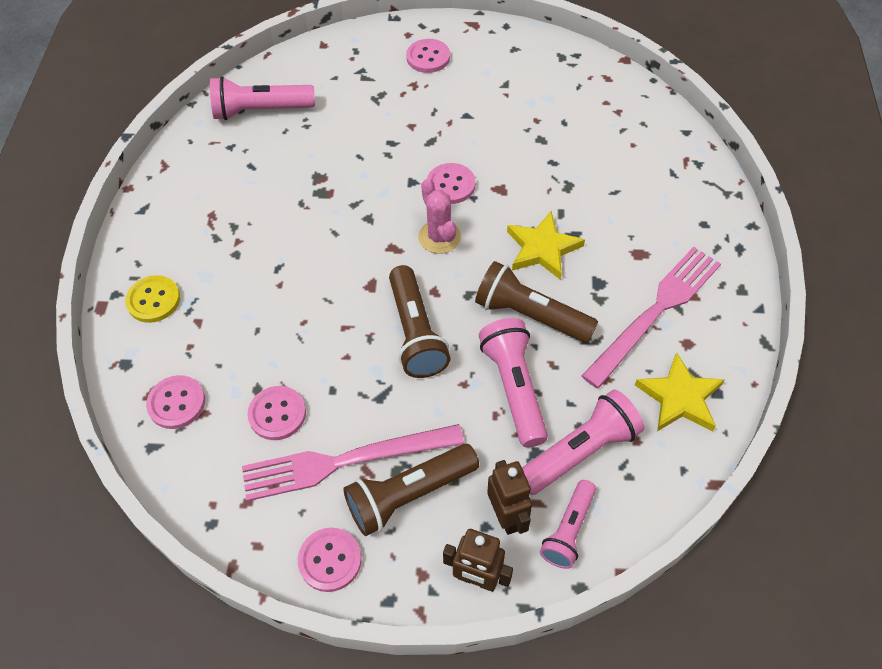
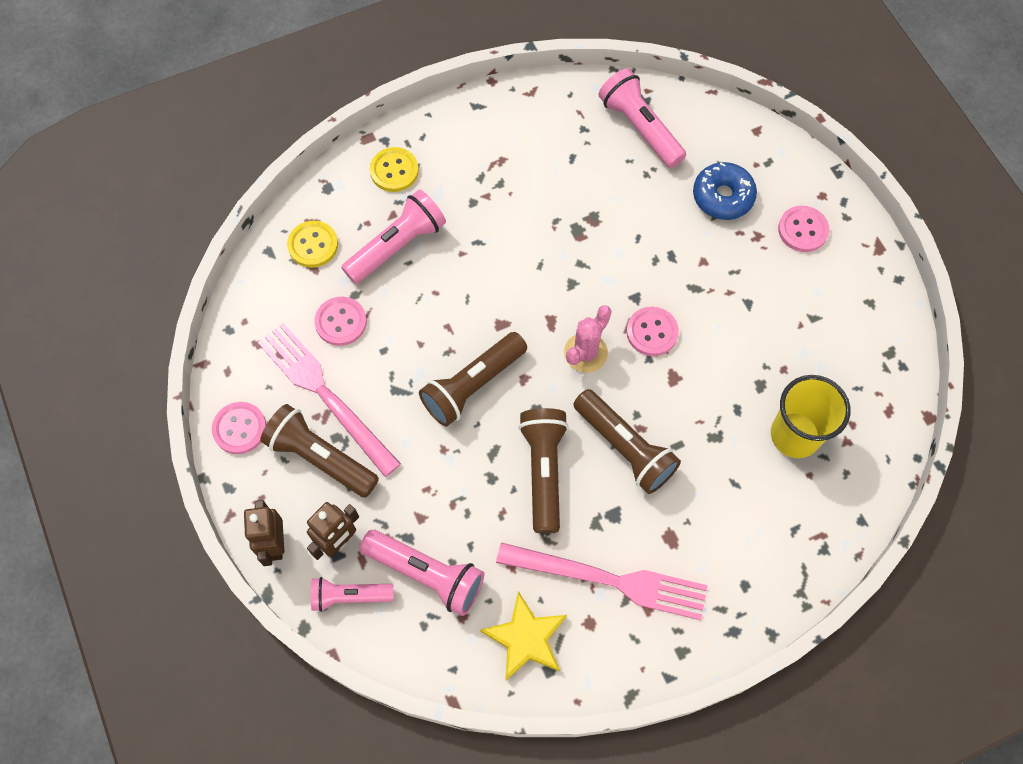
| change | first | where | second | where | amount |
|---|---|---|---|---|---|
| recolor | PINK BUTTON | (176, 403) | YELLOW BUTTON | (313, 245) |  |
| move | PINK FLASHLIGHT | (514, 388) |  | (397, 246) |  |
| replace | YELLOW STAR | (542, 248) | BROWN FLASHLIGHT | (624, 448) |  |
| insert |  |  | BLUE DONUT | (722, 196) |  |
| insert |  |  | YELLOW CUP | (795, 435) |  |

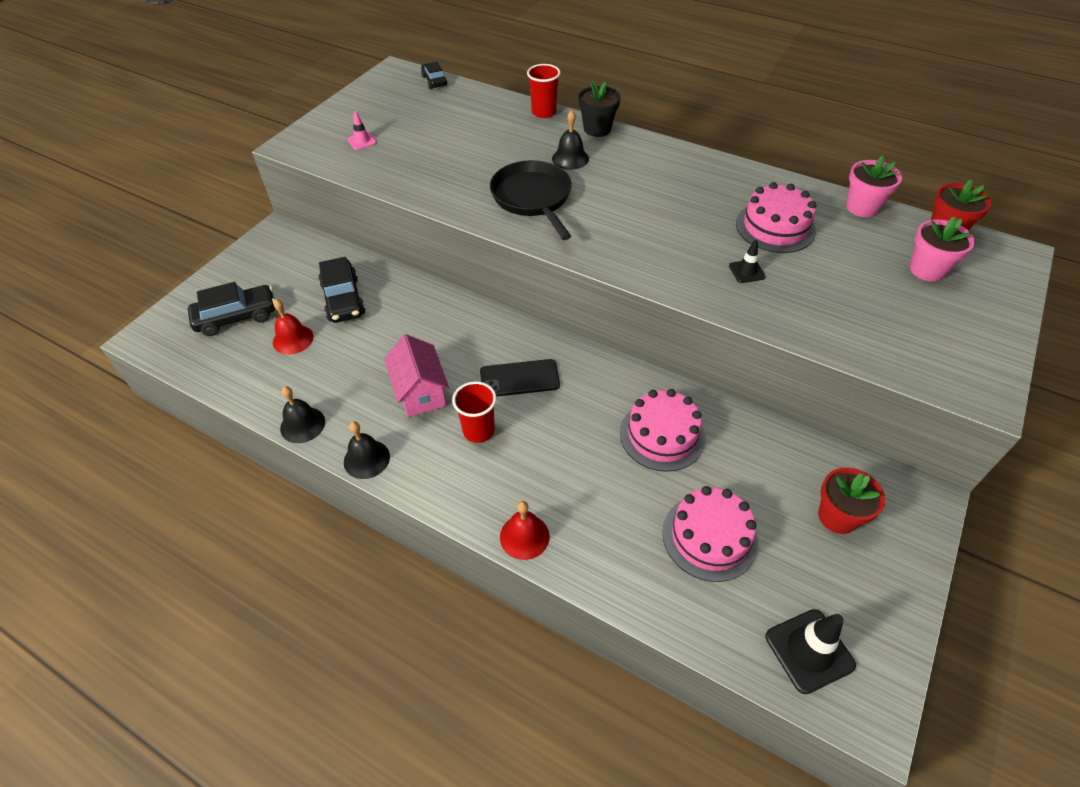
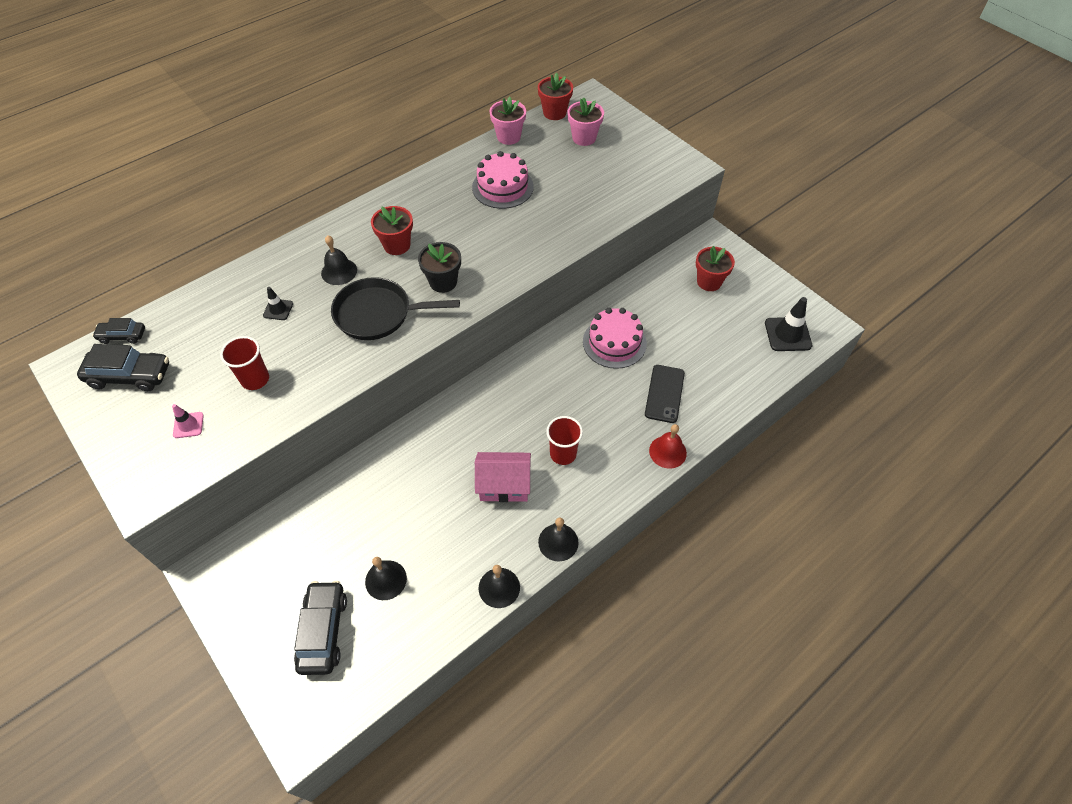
| change | first | where | second | where | amount |
|---|---|---|---|---|---|
| recolor | RED BELL | (293, 339) | BLACK BELL | (386, 580) |  |
| move | BLACK CAR | (343, 299) |  | (130, 375) |  |
| move | BLACK PHONE | (519, 378) |  | (664, 393) |  |
| move | RED CUP | (544, 112) |  | (255, 379) |  |
| move | BLACK FLOWER POT | (597, 129) |  | (443, 282) |  |
| delete | PINK CAKE | (709, 537) |  |  |  |
| move | BLACK TRAFFIC CONE | (746, 271) |  | (278, 309) |  |
| insert |  |  | RED FLOWER POT | (397, 245) |  |

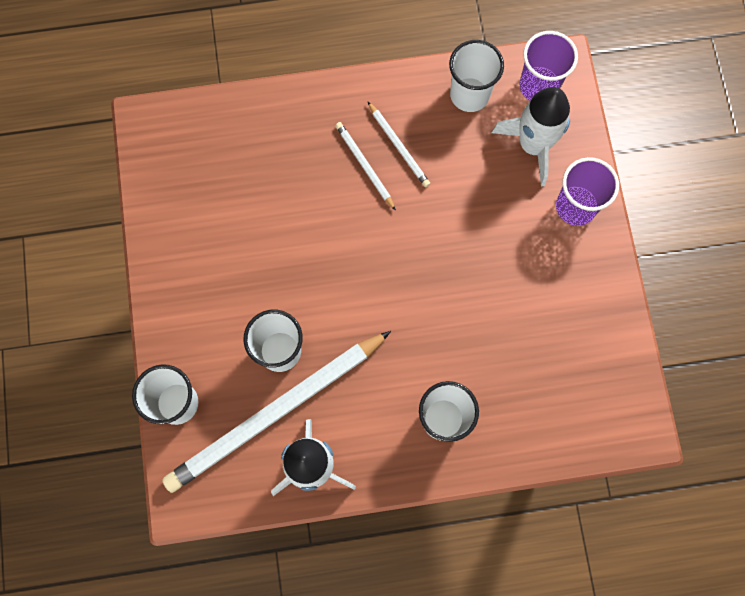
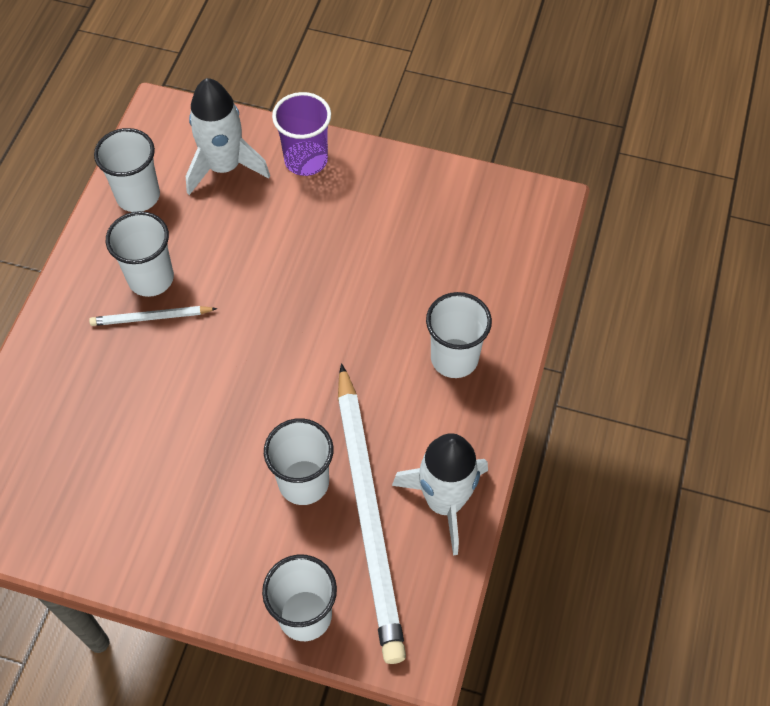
| change | first | where | second | where | amount |
|---|---|---|---|---|---|
| replace | WHITE PENCIL | (399, 146) | WHITE CUP | (151, 278) |  |
| delete | PURPLE CUP | (538, 86) |  |  |  |

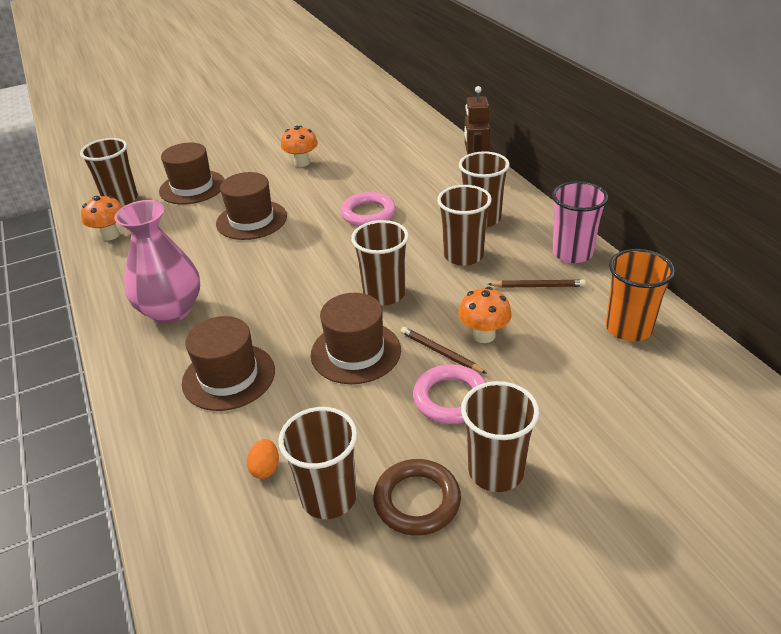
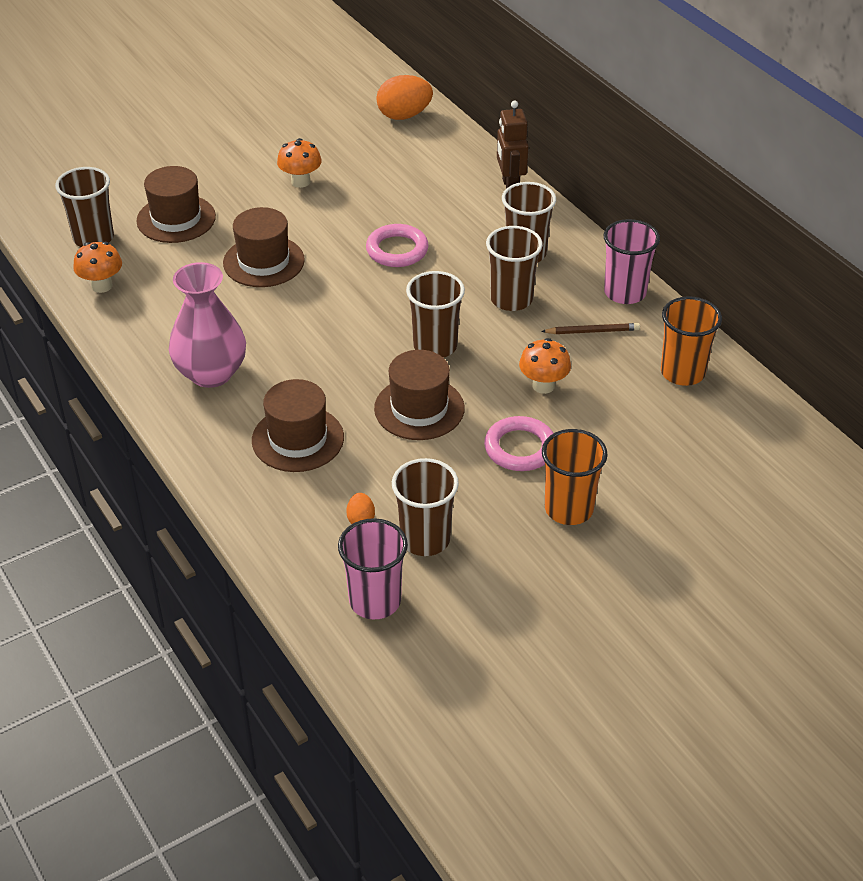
| change | first | where | second | where | amount |
|---|---|---|---|---|---|
| delete | BROWN RING | (417, 501) |  |  |  |
| delete | BROWN PENCIL | (440, 352) |  |  |  |
| recolor | BROWN CUP | (496, 471) | ORANGE CUP | (569, 509) |  |
| insert |  |  | PINK CUP | (375, 601) |  |
| insert |  |  | ORANGE EGG | (404, 115) |  |

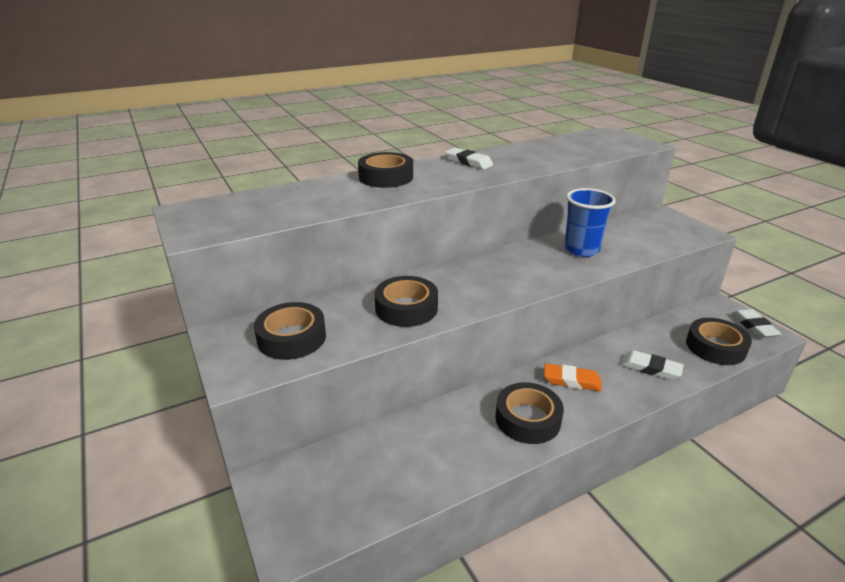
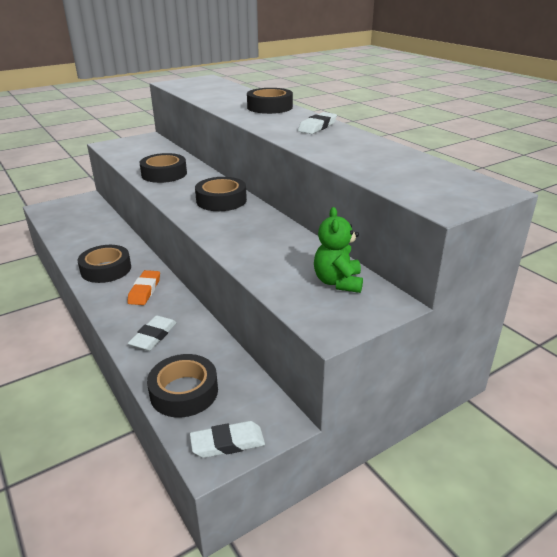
| change | first | where | second | where | amount |
|---|---|---|---|---|---|
| move | BLACK TAPE | (292, 338) |  | (221, 200) |  |
| delete | BLUE CUP | (581, 249) |  |  |  |
| insert |  |  | GREEN TEDDY BEAR | (338, 282) |  |

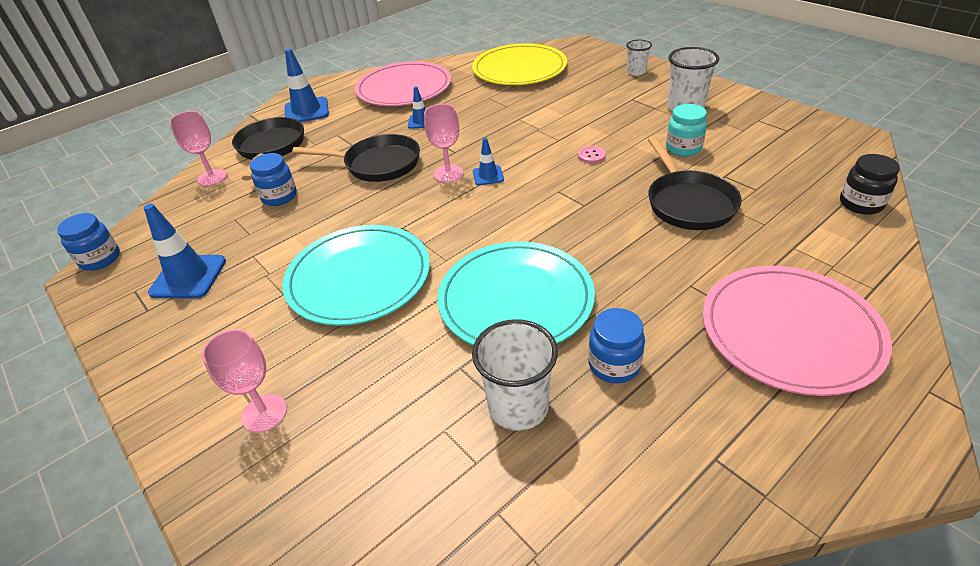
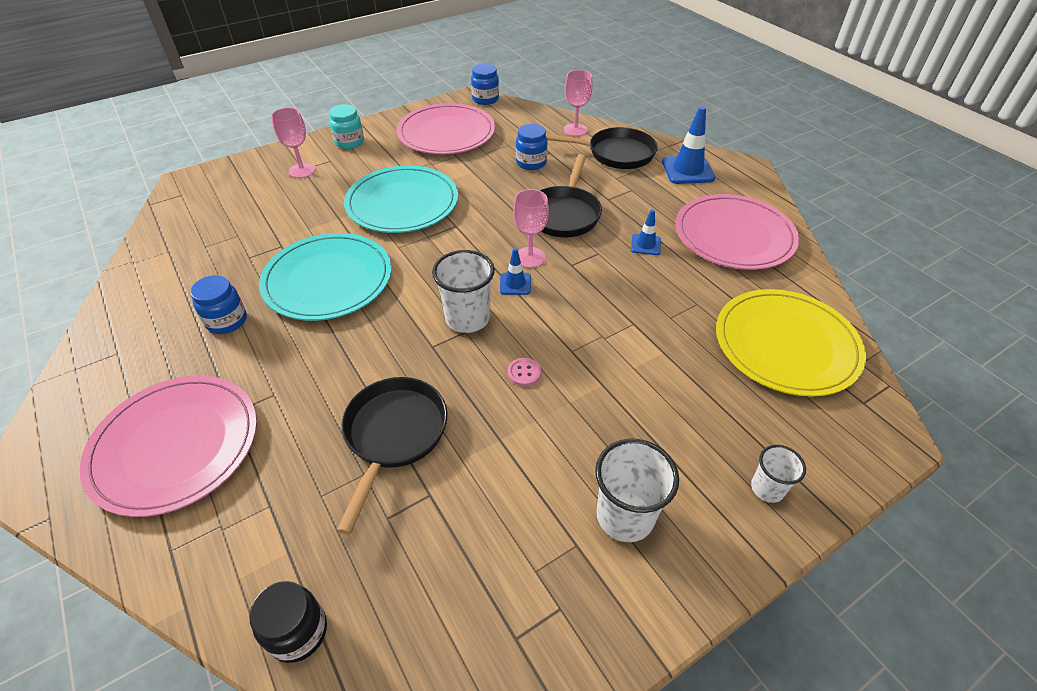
| change | first | where | second | where | amount |
|---|---|---|---|---|---|
| replace | BLUE TRAFFIC CONE | (188, 277) | PINK PLATE | (446, 133) |  |
| move | WHITE CUP | (518, 407) |  | (467, 318) |  |
| rotate | BLACK PAN | (688, 202) |  | (394, 436) | 105 degrees clockwise |
| move | TURQUOISE JAR | (683, 148) |  | (349, 142) |  |

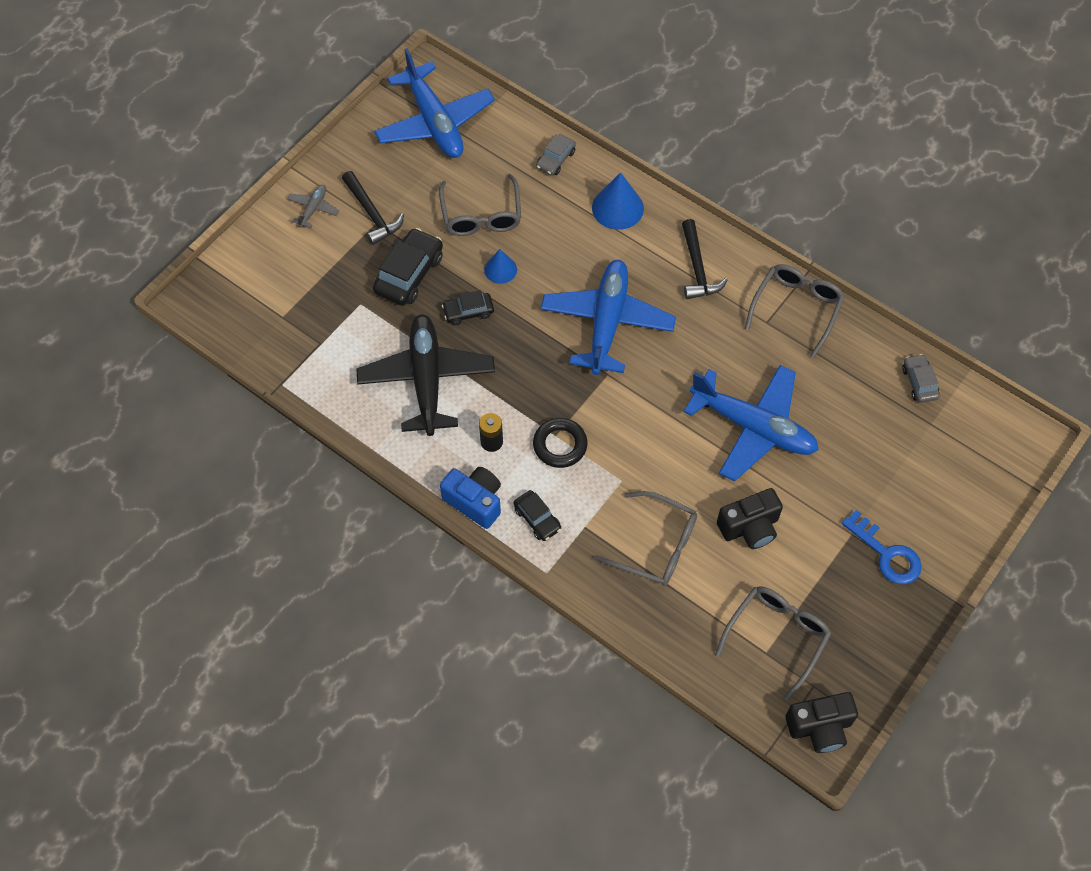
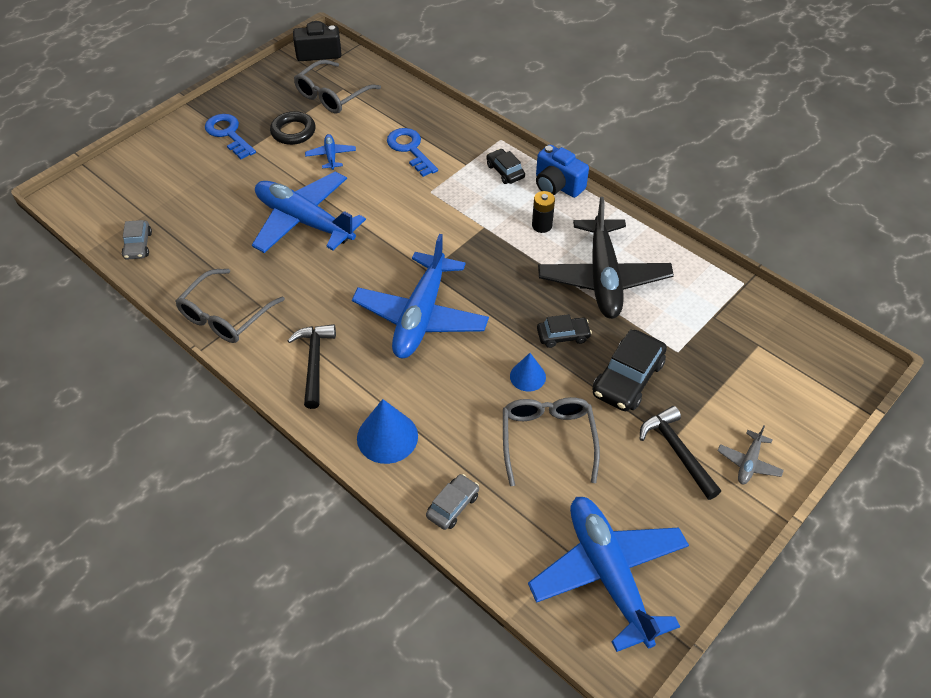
| change | first | where | second | where | amount |
|---|---|---|---|---|---|
| move | BLACK RING | (560, 445) |  | (293, 131) |  |
| replace | GREY GLASSES | (656, 546) | BLUE KEY | (410, 149) |  |
| replace | BLACK CAMERA | (749, 527) | BLUE PLANE | (331, 156) |  |

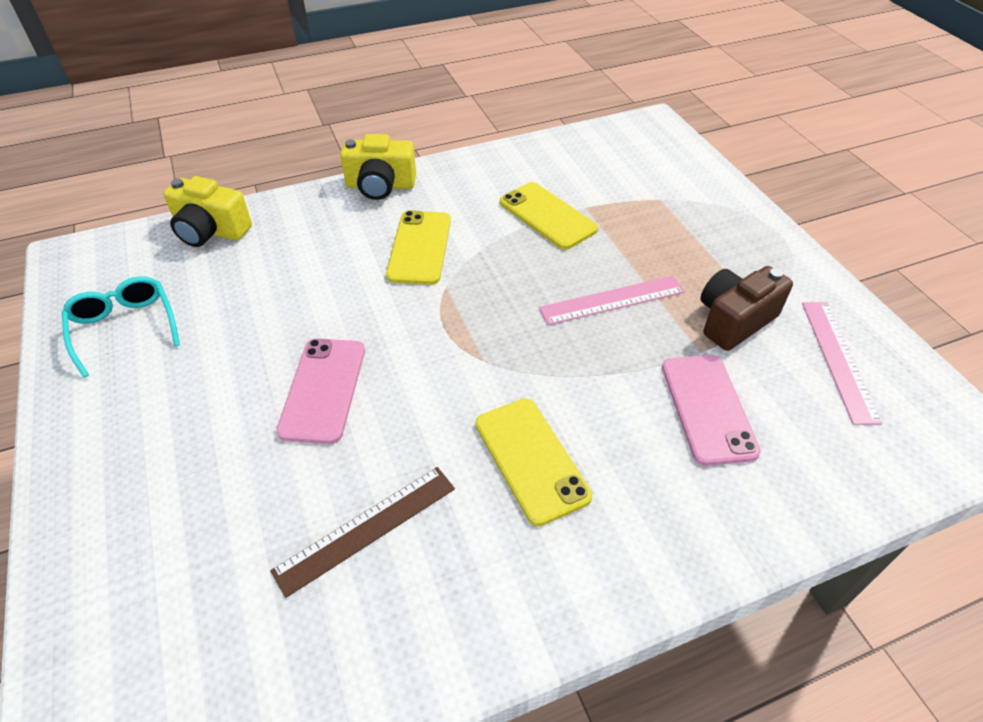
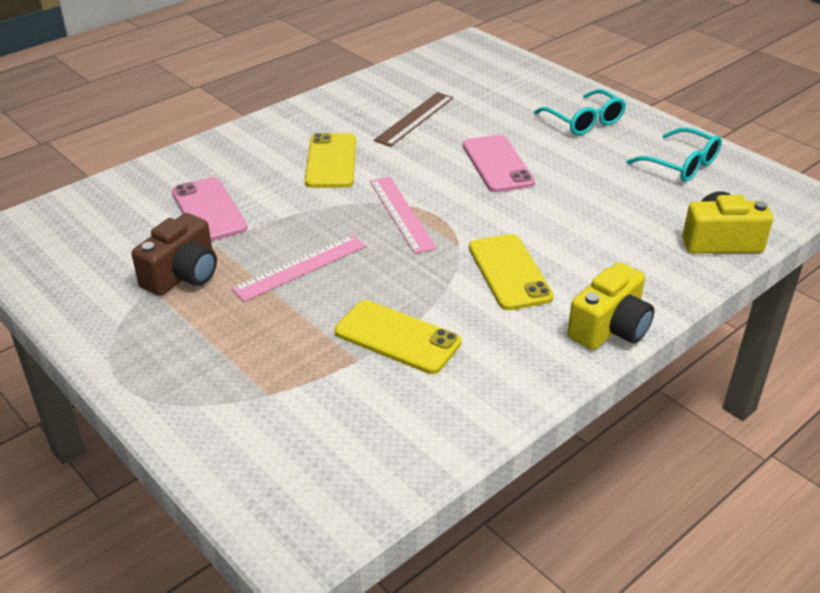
| change | first | where | second | where | amount |
|---|---|---|---|---|---|
| rotate | YELLOW CAMERA | (380, 186) |  | (610, 328) | 150 degrees clockwise |
| rotate | YELLOW PHONE | (531, 459) |  | (331, 161) | 45 degrees clockwise |
| move | PINK RULER | (838, 359) |  | (401, 213) |  |
| insert |  |  | TURQUOISE GLASSES | (584, 121) |  |

